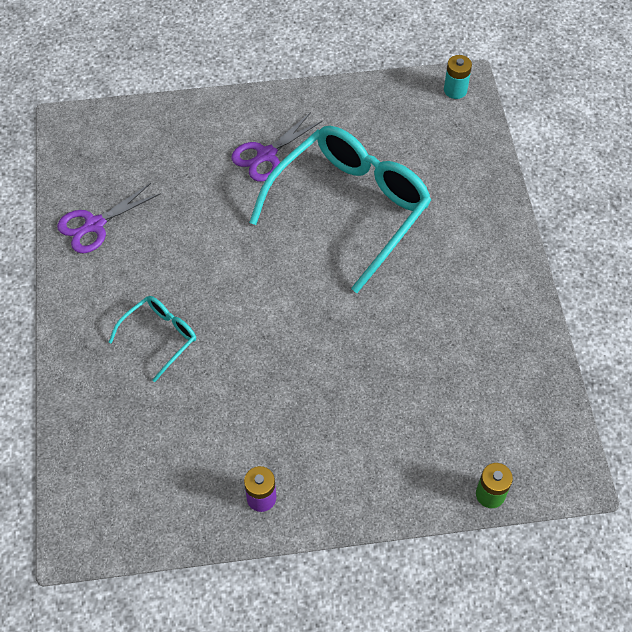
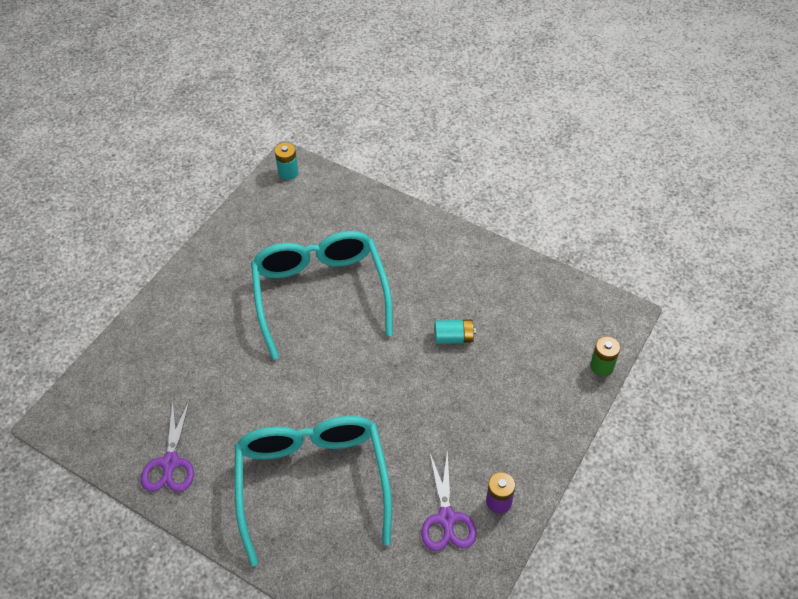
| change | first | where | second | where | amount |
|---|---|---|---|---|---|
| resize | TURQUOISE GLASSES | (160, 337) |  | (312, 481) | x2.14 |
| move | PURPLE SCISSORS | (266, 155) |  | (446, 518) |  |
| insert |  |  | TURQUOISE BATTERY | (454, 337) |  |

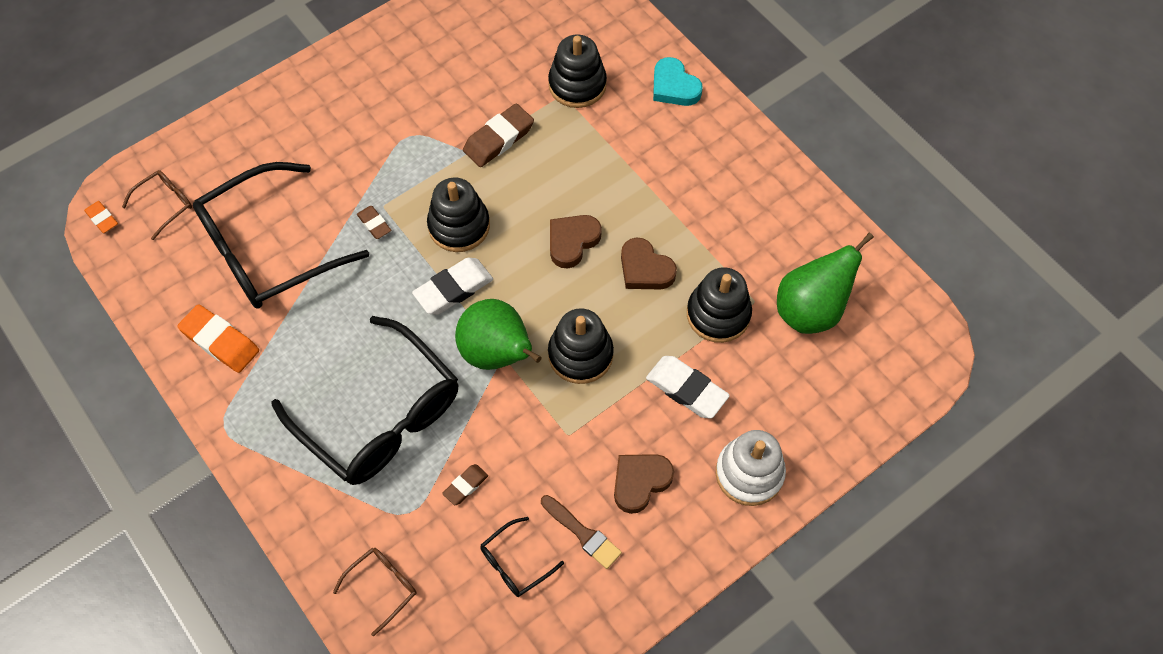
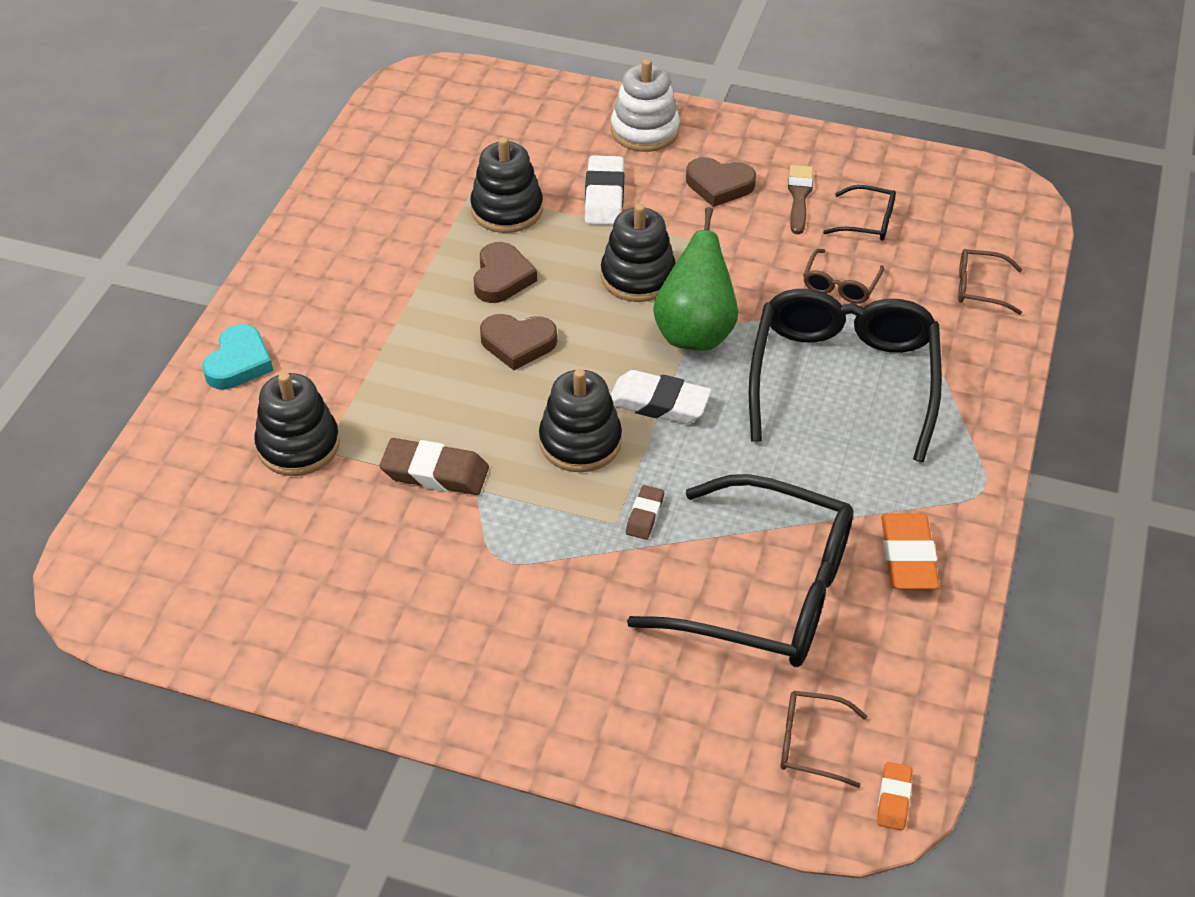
| change | first | where | second | where | amount |
|---|---|---|---|---|---|
| replace | BROWN ERASER | (465, 486) | BROWN GLASSES | (840, 285) |  |
| delete | GREEN PEAR | (810, 310) |  |  |  |

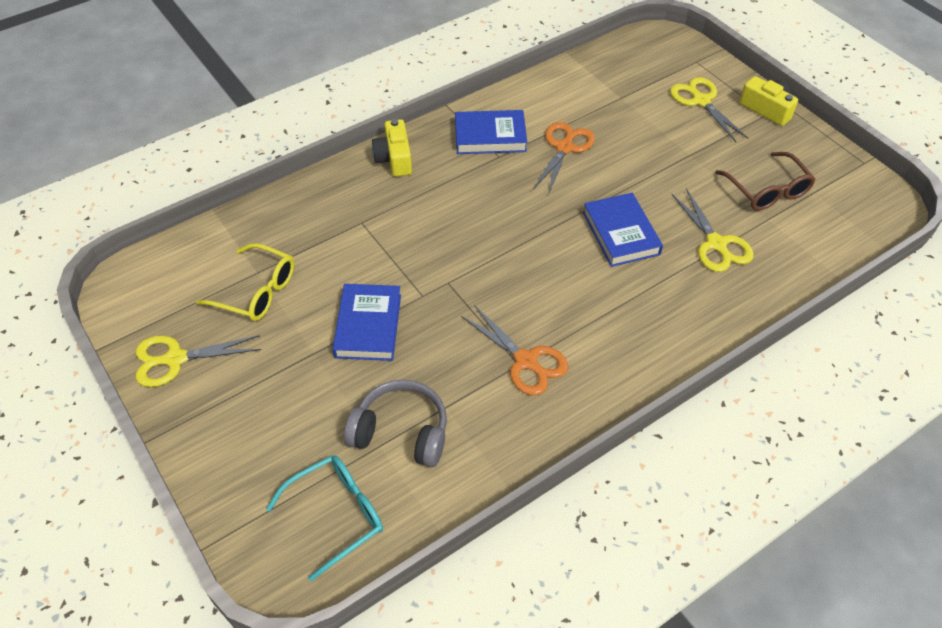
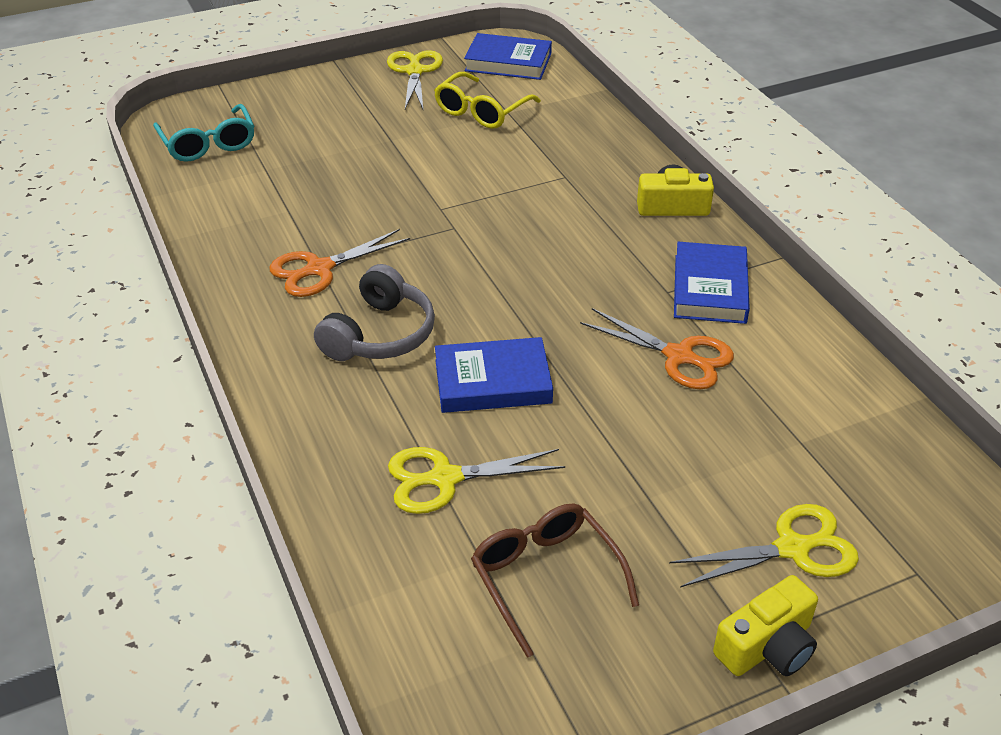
| change | first | where | second | where | amount |
|---|---|---|---|---|---|
| move | BLUE BOOK | (368, 326) |  | (508, 62) |  |
| move | GREY HEADPHONES | (401, 432) |  | (379, 334) |  |
| rotate | BROWN GLASSES | (767, 190) |  | (545, 577) | 75 degrees clockwise |

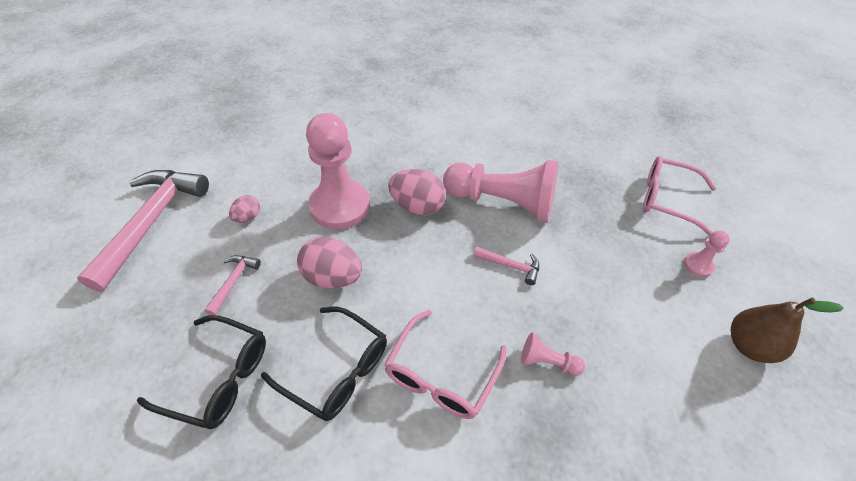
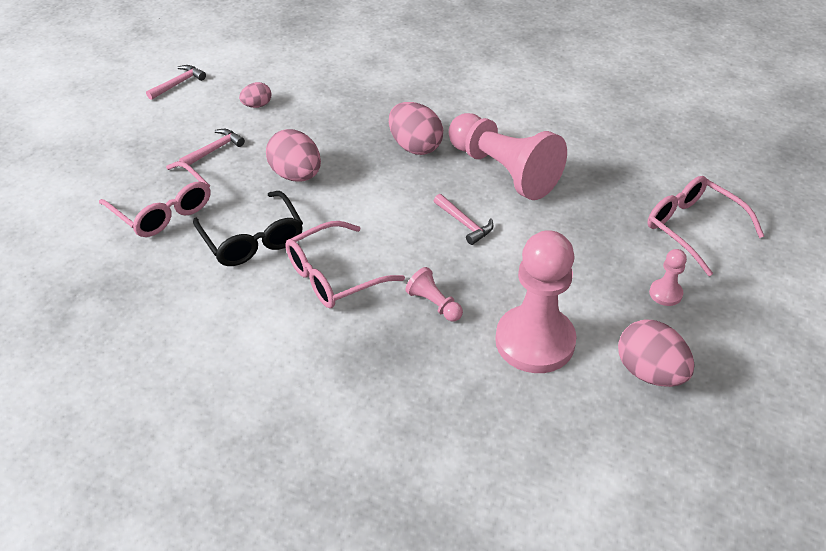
| change | first | where | second | where | amount |
|---|---|---|---|---|---|
| resize | PINK HAMMER | (151, 222) |  | (178, 84) | x0.43 |
| recolor | BLACK GLASSES | (219, 378) | PINK GLASSES | (163, 210) |  |
| move | PINK PAWN | (340, 206) |  | (535, 341) |  |
| replace | BROWN PEAR | (749, 346) | PINK EGG | (649, 372) |  |

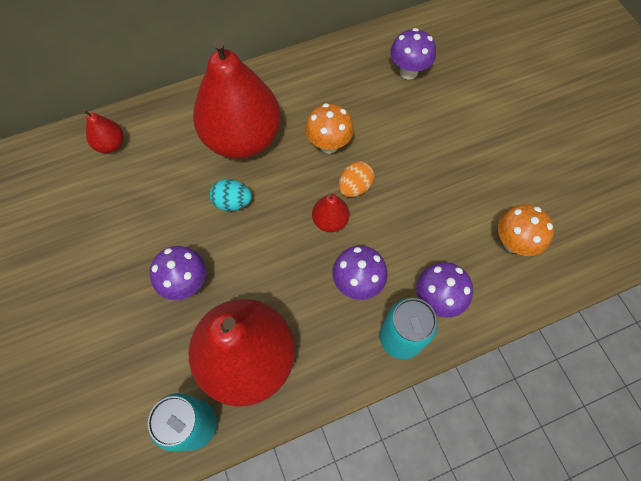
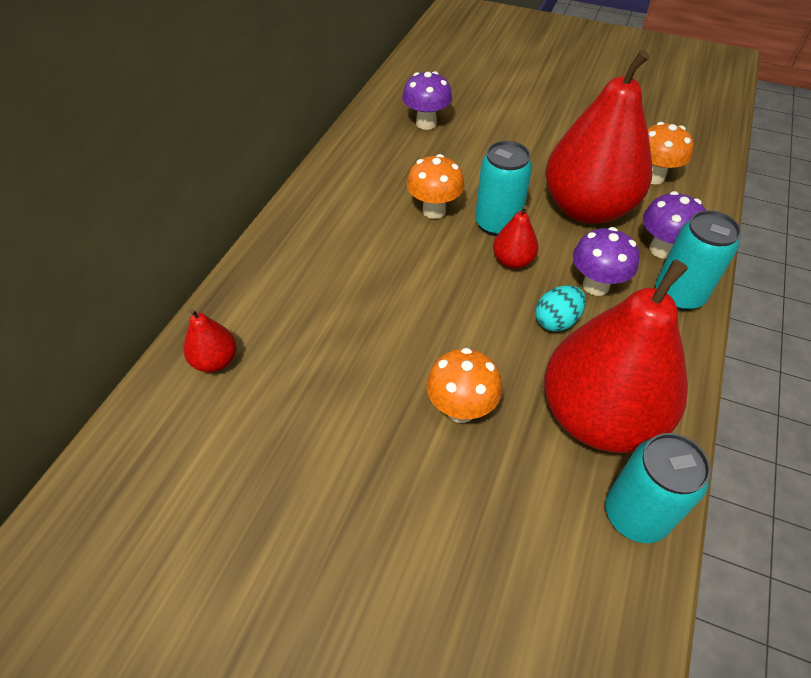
| change | first | where | second | where | amount |
|---|---|---|---|---|---|
| recolor | PURPLE MUSHROOM | (186, 283) | ORANGE MUSHROOM | (461, 409) |  |
| move | RED PEAR | (242, 138) |  | (587, 208) |  |
| move | TURQUOISE EGG | (233, 202) |  | (556, 321) |  |
| replace | ORANGE EGG | (355, 187) | TURQUOISE CAN | (497, 224) |  |

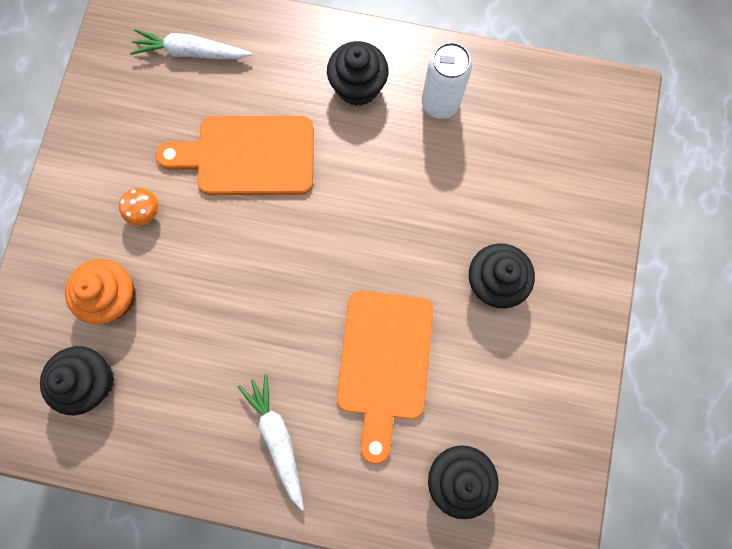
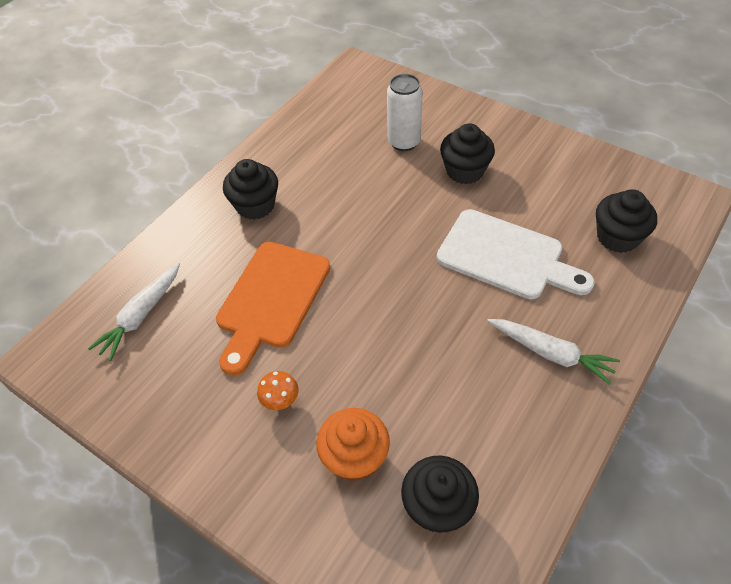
| change | first | where | second | where | amount |
|---|---|---|---|---|---|
| rotate | WHITE CARROT | (277, 438) |  | (550, 353) | 150 degrees counterclockwise |
| recolor | ORANGE CUTTING BOARD | (384, 363) | WHITE CUTTING BOARD | (506, 257) |  |
| move | WHITE CAN | (440, 104) |  | (404, 142) |  |

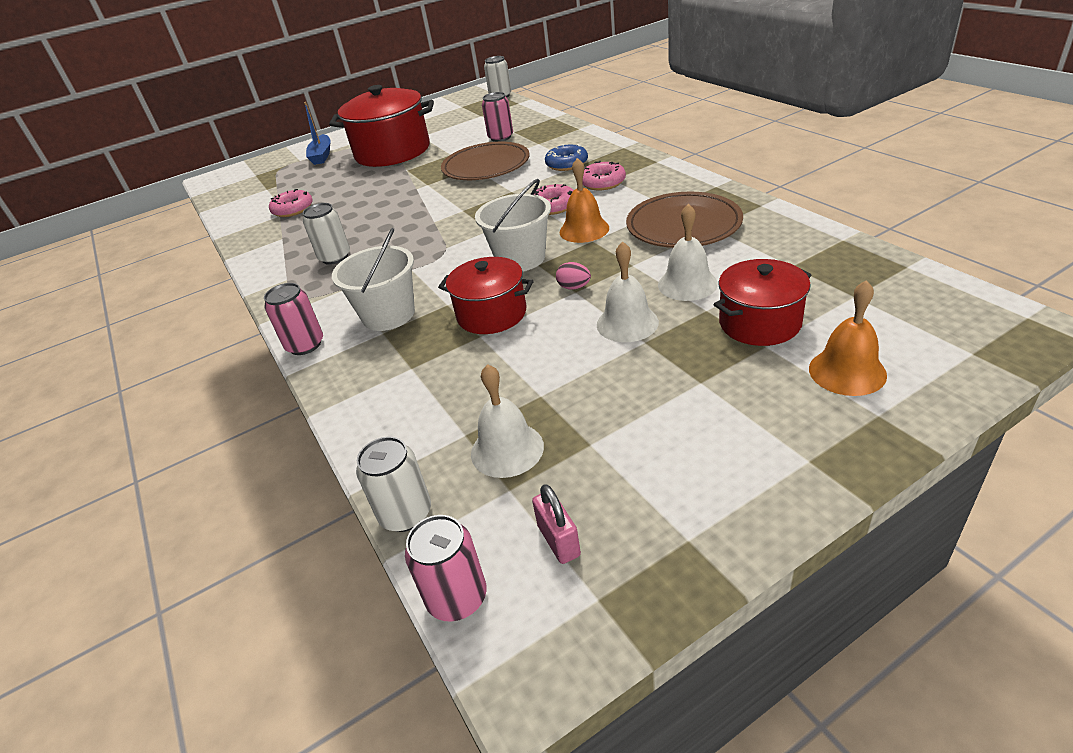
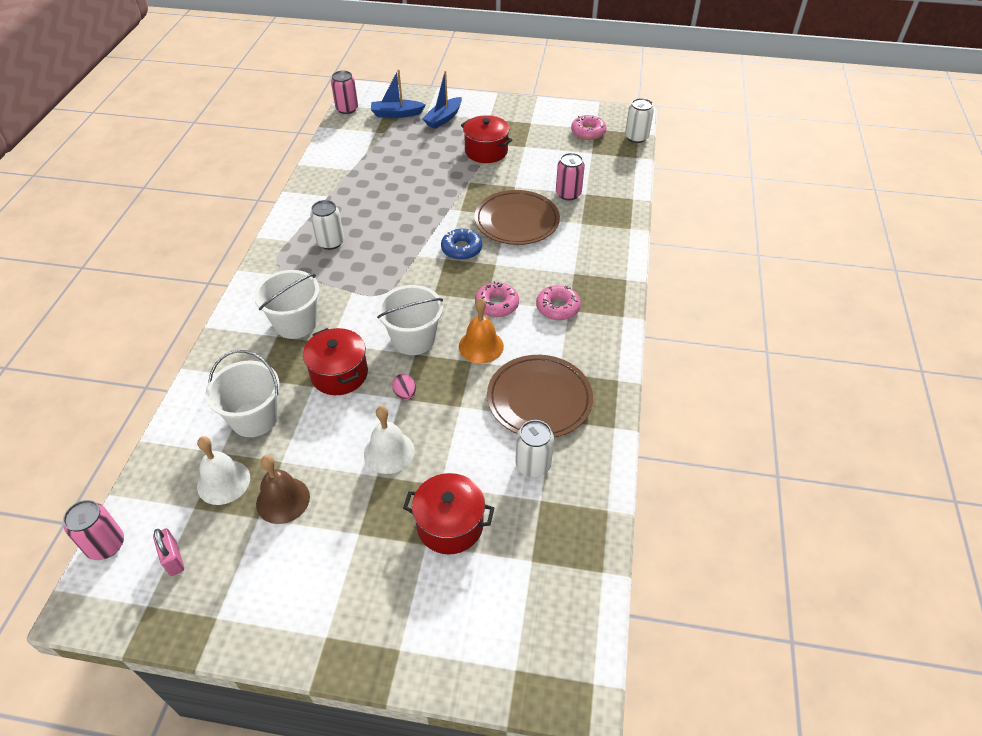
| change | first | where | second | where | amount |
|---|---|---|---|---|---|
| move | PINK CAN | (305, 345) |  | (347, 109) |  |
| move | PINK DONUT | (293, 209) |  | (588, 132) |  |
| resize | RED POT | (392, 152) |  | (486, 151) | x0.59 |
| move | WHITE CAN | (405, 514) |  | (533, 465) |  |
| rotate | PINK PADLOCK | (559, 540) |  | (173, 559) | 45 degrees counterclockwise |
| move | BLUE DONUT | (567, 164) |  | (461, 249) |  |
| delete | WHITE BELL | (687, 284) |  |  |  |
| delete | ORANGE BELL | (847, 371) |  |  |  |
| insert |  |  | WHITE BUCKET | (254, 418) |  |
| insert |  |  | BROWN BELL | (283, 500) |  |
| insert |  |  | BLUE BOAT | (396, 114) |  |

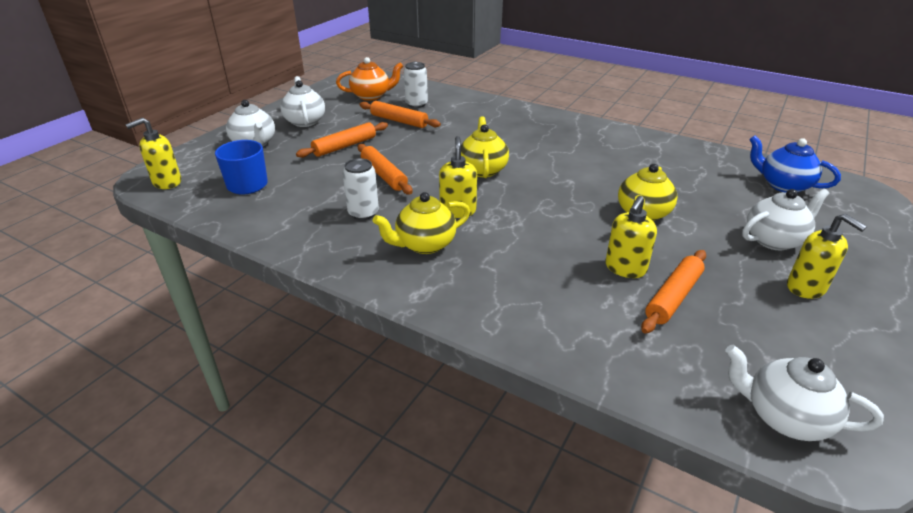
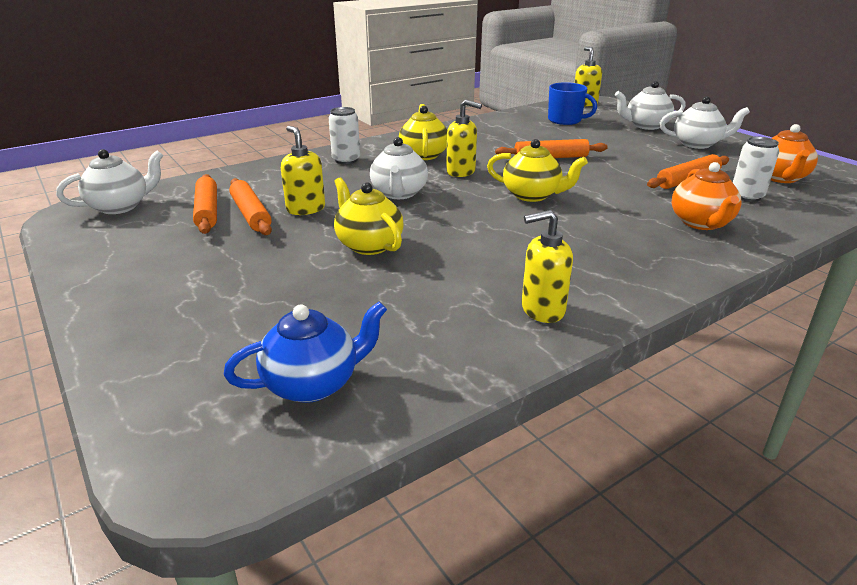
| change | first | where | second | where | amount |
|---|---|---|---|---|---|
| move | ORANGE ROLLING PIN | (344, 146) |  | (207, 211) |  |
| move | WHITE CAN | (363, 213) |  | (346, 160) |  |
| move | WHITE TEAPOT | (774, 240) |  | (399, 193) |  |
| move | YELLOW SOAP DISPENSER | (806, 288) |  | (542, 310) |  |
| insert |  |  | ORANGE TEAPOT | (701, 223) |  |

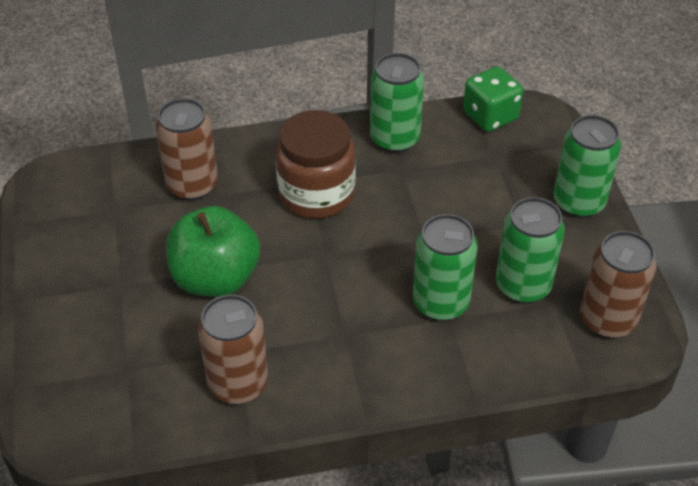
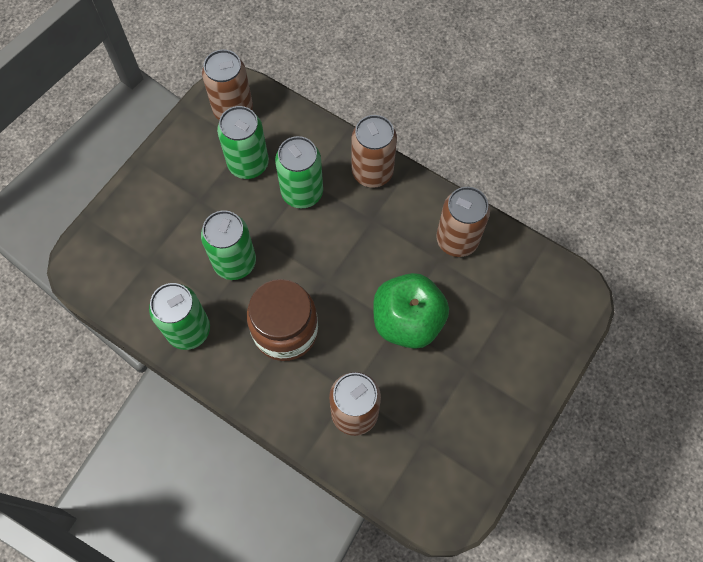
| change | first | where | second | where | amount |
|---|---|---|---|---|---|
| delete | GREEN DICE | (490, 116) |  |  |  |
| move | GREEN CAN | (578, 202) |  | (235, 262) |  |
| insert |  |  | BROWN CAN | (372, 172) |  |

